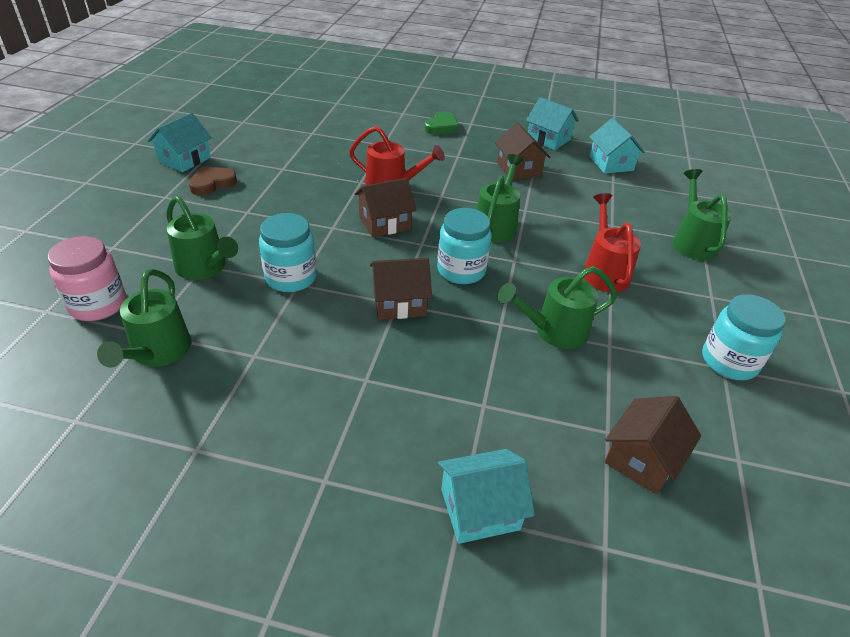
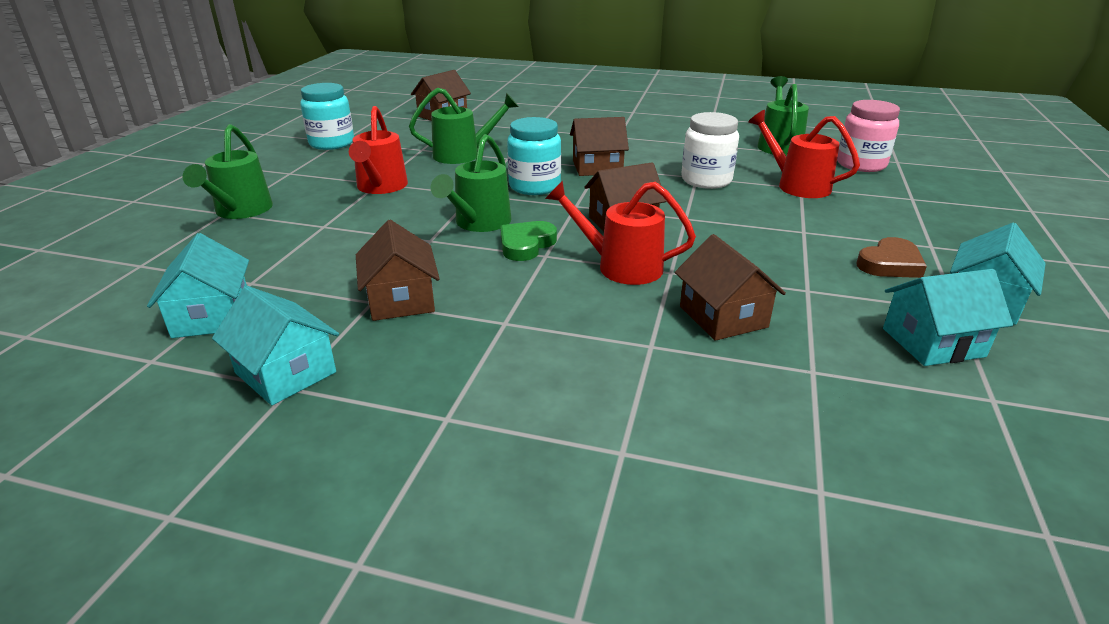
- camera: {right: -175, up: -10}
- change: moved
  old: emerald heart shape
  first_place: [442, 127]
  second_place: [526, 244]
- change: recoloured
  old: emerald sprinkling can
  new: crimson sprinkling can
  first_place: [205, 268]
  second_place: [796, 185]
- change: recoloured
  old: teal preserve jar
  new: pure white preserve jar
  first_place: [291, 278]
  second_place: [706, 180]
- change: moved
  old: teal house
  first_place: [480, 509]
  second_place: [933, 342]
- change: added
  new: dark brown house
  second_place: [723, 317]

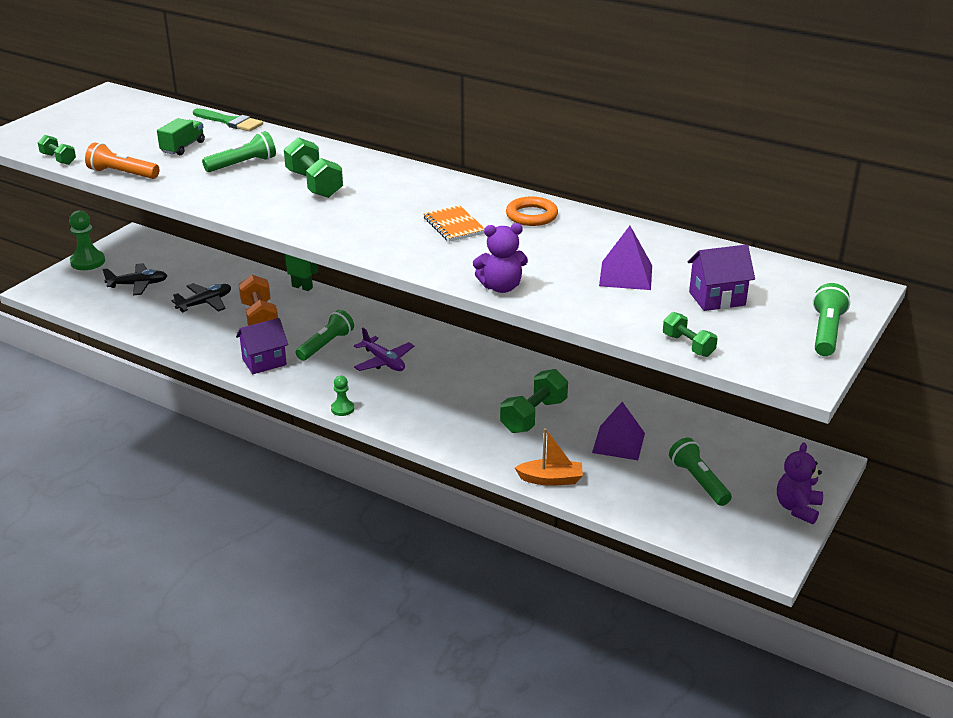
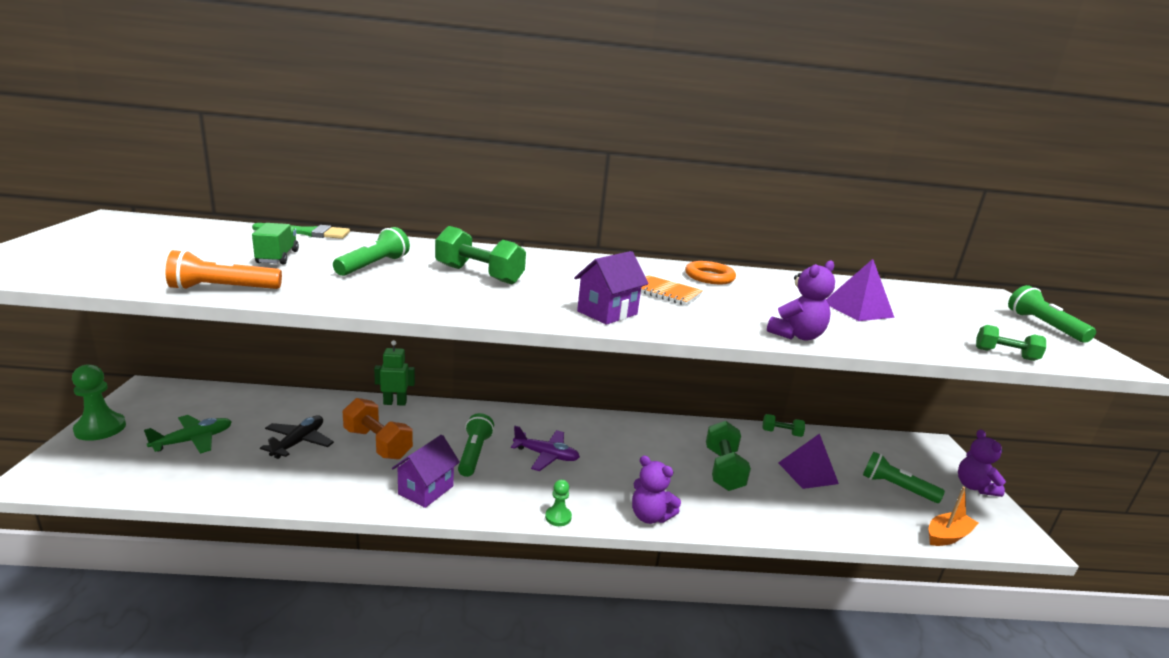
- camera: {right: -35, up: -10}
- change: moved
  old: emerald free weight
  first_place: [58, 159]
  second_place: [781, 433]
- change: moved
  old: royal purple house
  first_place: [717, 299]
  second_place: [607, 313]
- change: recoloured
  old: ebony toy plane
  new: emerald toy plane
  first_place: [138, 285]
  second_place: [193, 440]
- change: moved
  old: bright orange toy boat
  first_place: [551, 479]
  second_place: [947, 536]
- change: added
  new: royal purple teddy bear
  second_place: [650, 516]

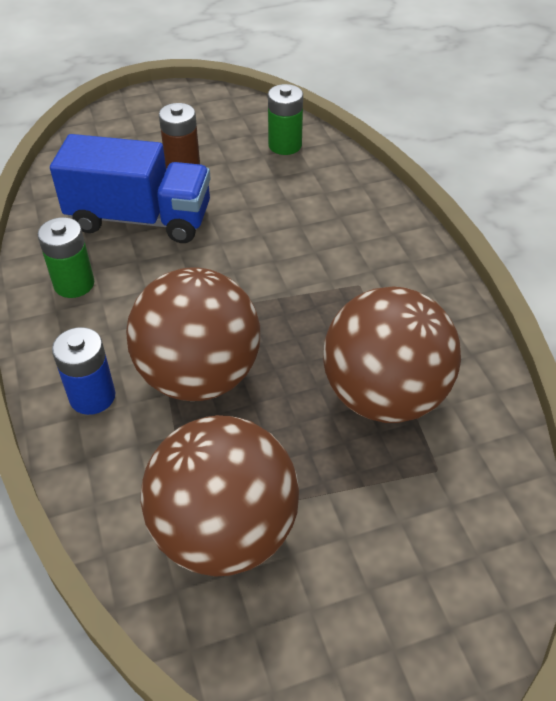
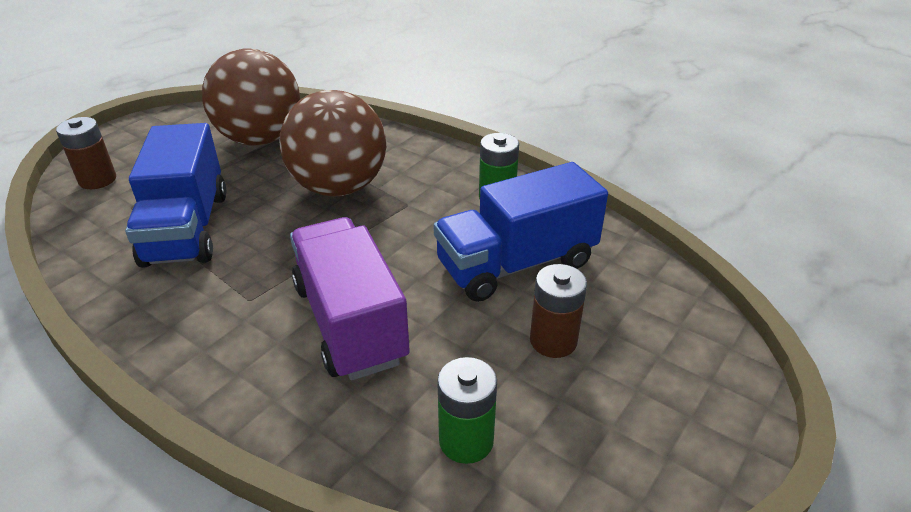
- camera: {right: 145, up: -10}
- change: replaced
  old: dark brown play ball
  new: cobalt truck
  first_place: [384, 395]
  second_place: [186, 228]
- change: removed
  old: cobalt power cell
  first_place: [92, 396]
- change: added
  new: dark brown power cell
  second_place: [97, 180]
- change: added
  new: royal purple truck
  second_place: [350, 322]

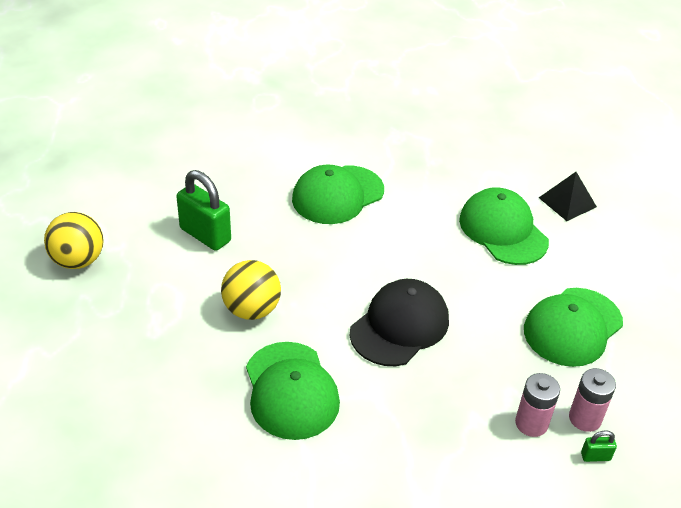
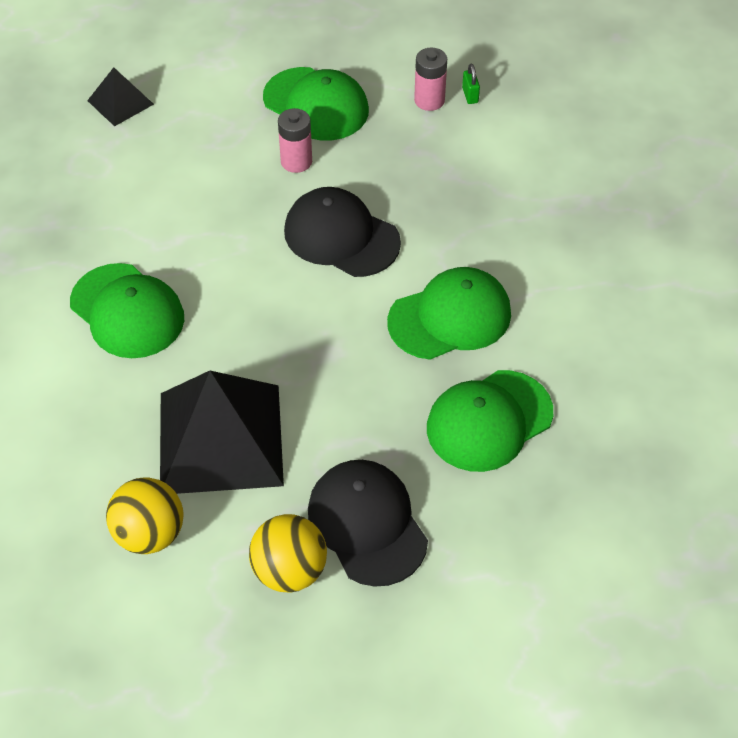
- camera: {right: -95, up: 10}
- change: replaced
  old: emerald padlock
  new: ebony pyramid shape
  first_place: [205, 235]
  second_place: [221, 438]
- change: moved
  old: emerald peaked cap
  first_place: [503, 230]
  second_place: [489, 421]
- change: moved
  old: bright yellow play ball
  first_place: [251, 310]
  second_place: [149, 534]
- change: moved
  old: pink power cell
  first_place: [531, 423]
  second_place: [296, 161]
- change: added
  new: ebony peaked cap
  second_place: [367, 524]

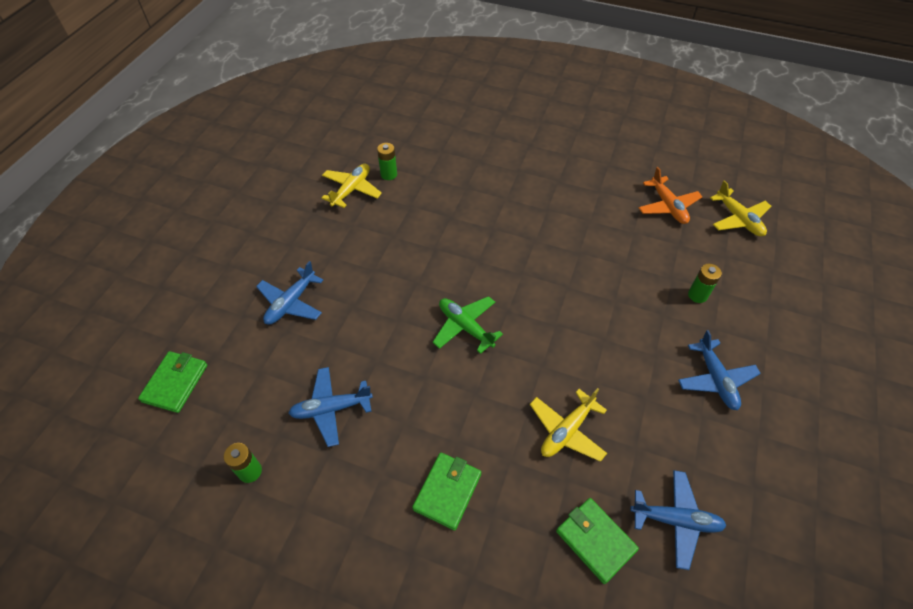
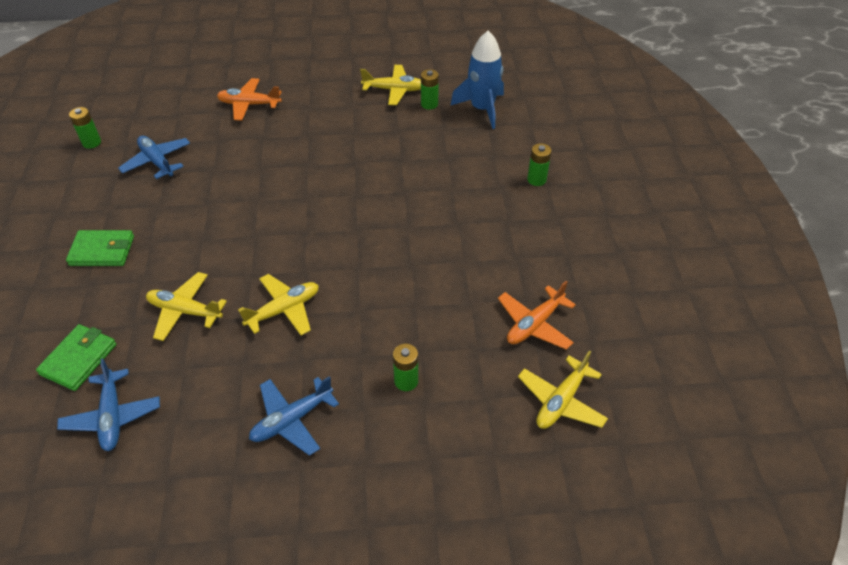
- camera: {right: 65, up: -5}
- change: recoloured
  old: cobalt toy plane
  new: bright orange toy plane
  first_place: [291, 303]
  second_place: [249, 104]
- change: removed
  old: emerald toy plane
  first_place: [465, 327]
- change: removed
  old: emerald billfold
  first_place: [175, 383]
- change: added
  new: cobalt toy rocket
  second_place: [482, 109]
- change: added
  new: emerald power cell
  second_place: [536, 179]
- change: added
  new: bright yellow toy plane
  second_place: [284, 310]

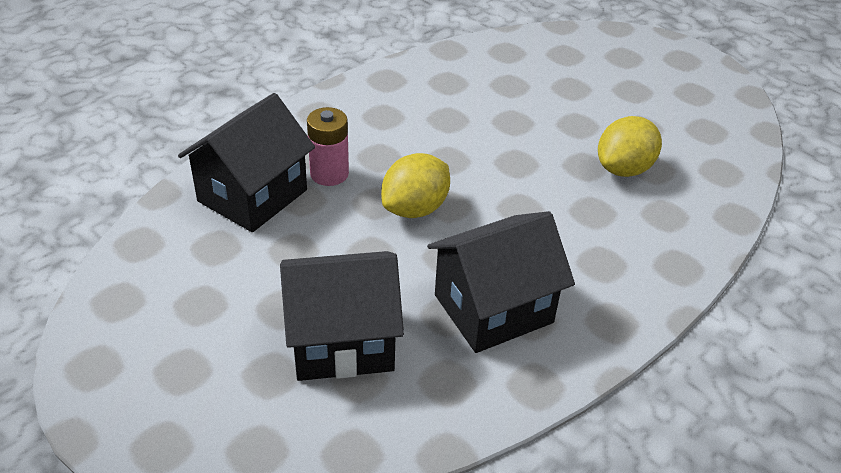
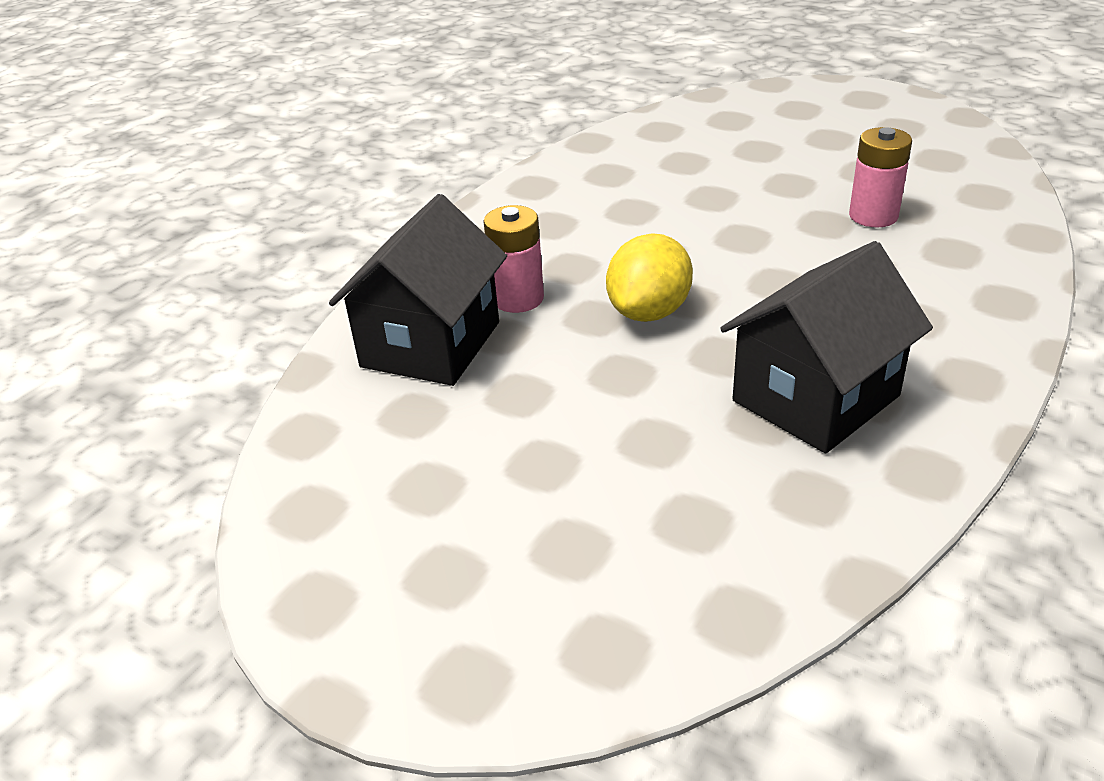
- camera: {right: -10, up: -5}
- change: replaced
  old: bright yellow citrus fruit
  new: pink power cell
  first_place: [624, 169]
  second_place: [873, 216]
- change: removed
  old: ebony house
  first_place: [342, 341]

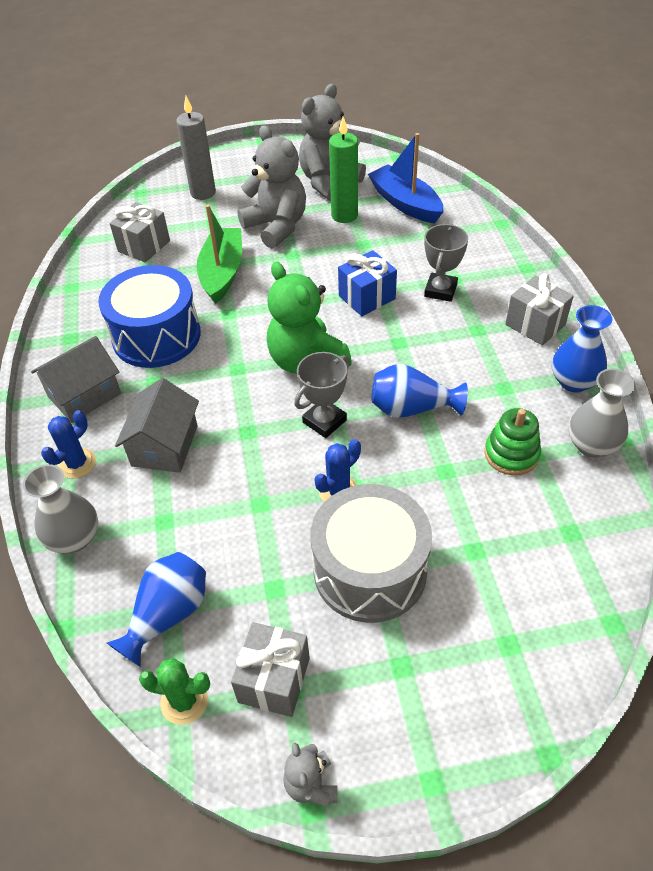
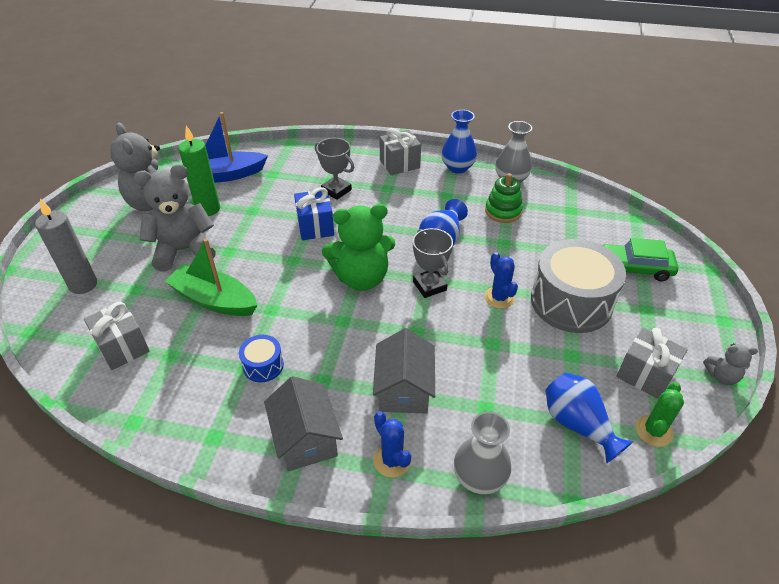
- camera: {right: -70, up: -5}
- change: resized
  old: cobalt snare drum
  first_place: [156, 336]
  second_place: [263, 365]
  factor: 0.46
- change: turned
  old: gray house
  first_place: [165, 445]
  second_place: [404, 389]
  degrees: 60
- change: added
  new: emerald automobile
  second_place: [634, 268]

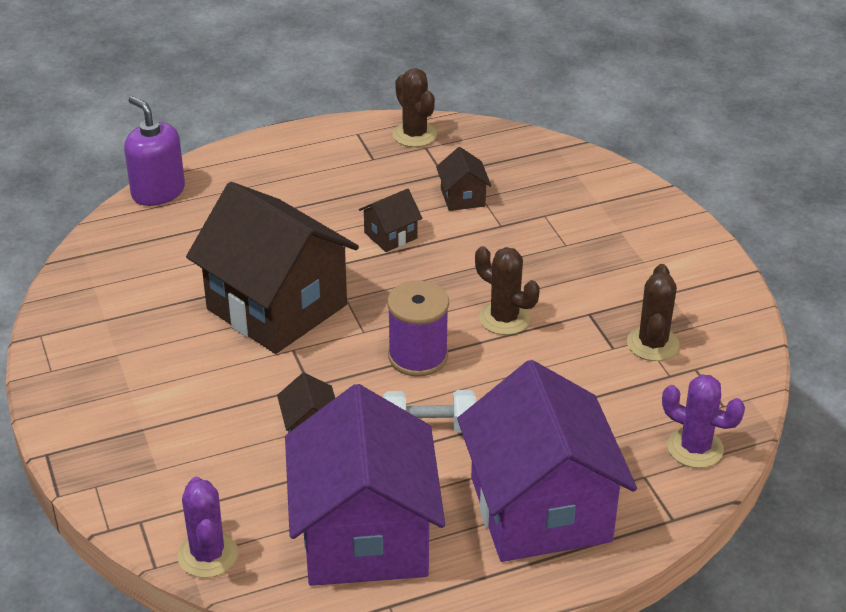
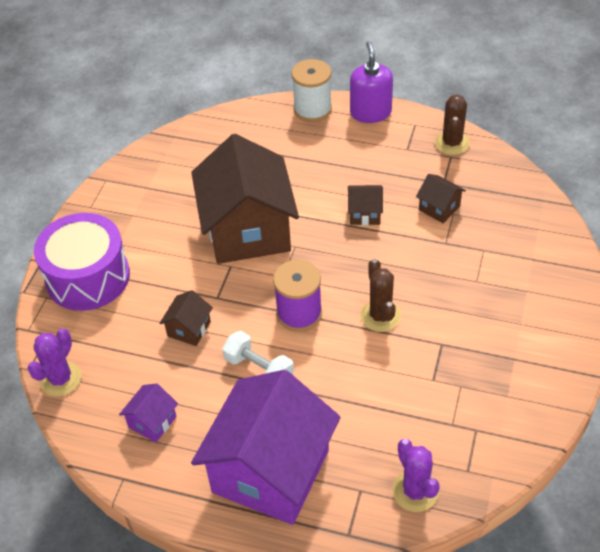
- camera: {right: 40, up: 10}
- change: moved
  old: royal purple soap pump
  first_place: [158, 192]
  second_place: [370, 112]
- change: turned
  old: dark brown house
  first_place: [462, 197]
  second_place: [439, 208]
  degrees: -75
- change: removed
  old: dark brown cactus
  first_place: [652, 344]
- change: resized
  old: royal purple house
  first_place: [364, 536]
  second_place: [152, 422]
  factor: 0.41
- change: added
  new: pure white reel of thread
  second_place: [312, 109]
- change: added
  new: royal purple snare drum
  second_place: [88, 277]

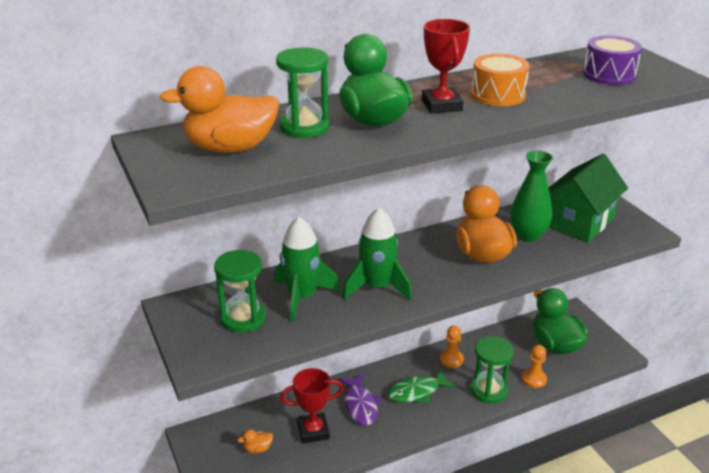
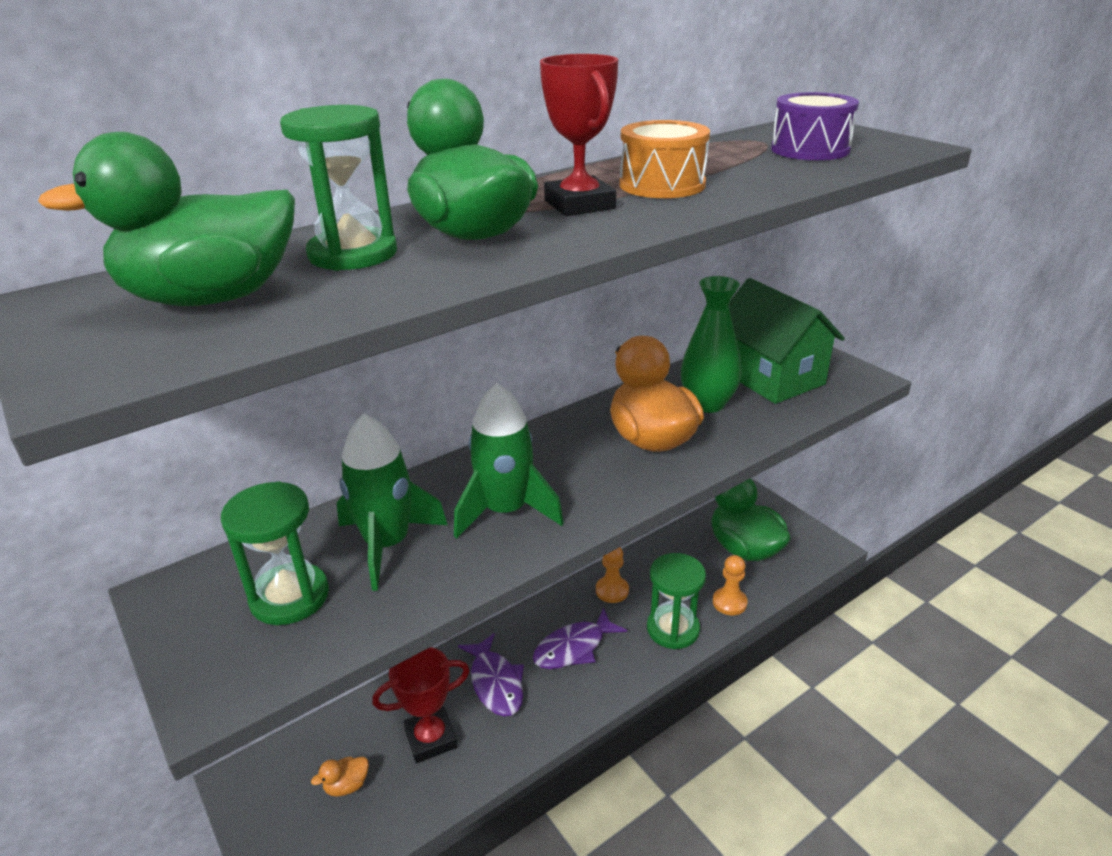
- camera: {right: -10, up: 0}
- change: recoloured
  old: bright orange duck
  new: emerald duck
  first_place: [230, 148]
  second_place: [212, 298]
- change: turned
  old: emerald house
  first_place: [579, 221]
  second_place: [770, 376]
  degrees: -60
- change: recoloured
  old: emerald toy fish
  new: royal purple toy fish
  first_place: [417, 392]
  second_place: [574, 648]

